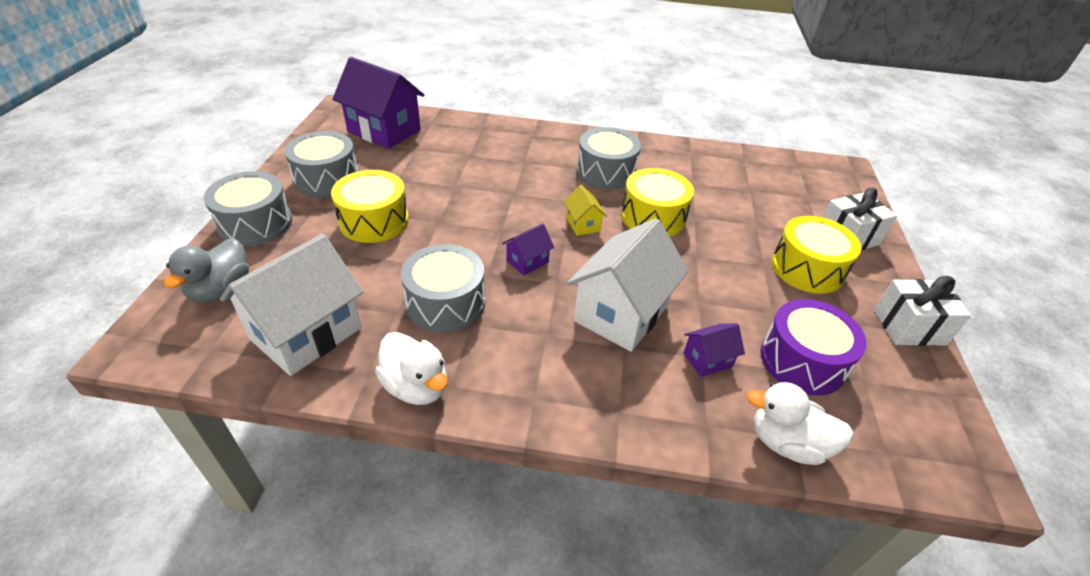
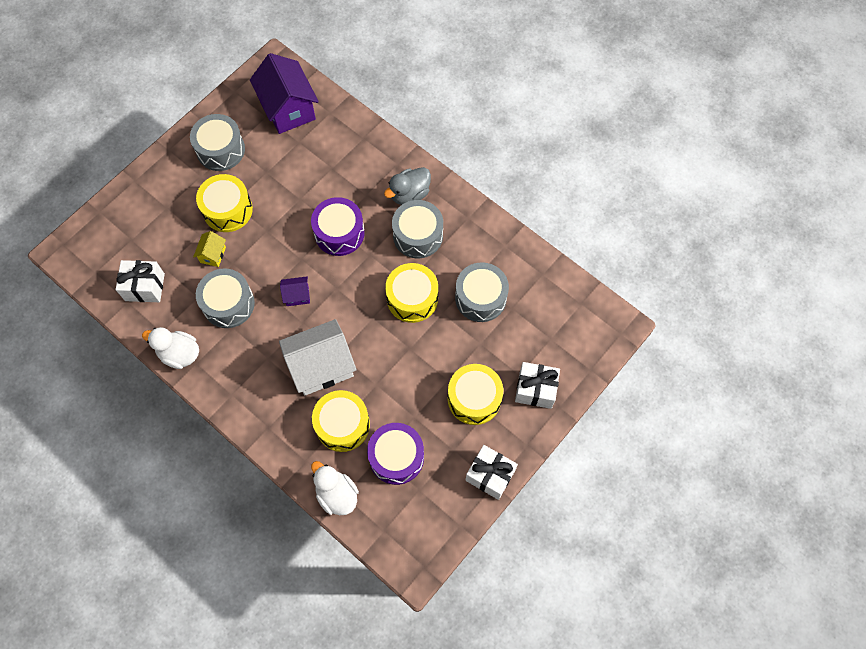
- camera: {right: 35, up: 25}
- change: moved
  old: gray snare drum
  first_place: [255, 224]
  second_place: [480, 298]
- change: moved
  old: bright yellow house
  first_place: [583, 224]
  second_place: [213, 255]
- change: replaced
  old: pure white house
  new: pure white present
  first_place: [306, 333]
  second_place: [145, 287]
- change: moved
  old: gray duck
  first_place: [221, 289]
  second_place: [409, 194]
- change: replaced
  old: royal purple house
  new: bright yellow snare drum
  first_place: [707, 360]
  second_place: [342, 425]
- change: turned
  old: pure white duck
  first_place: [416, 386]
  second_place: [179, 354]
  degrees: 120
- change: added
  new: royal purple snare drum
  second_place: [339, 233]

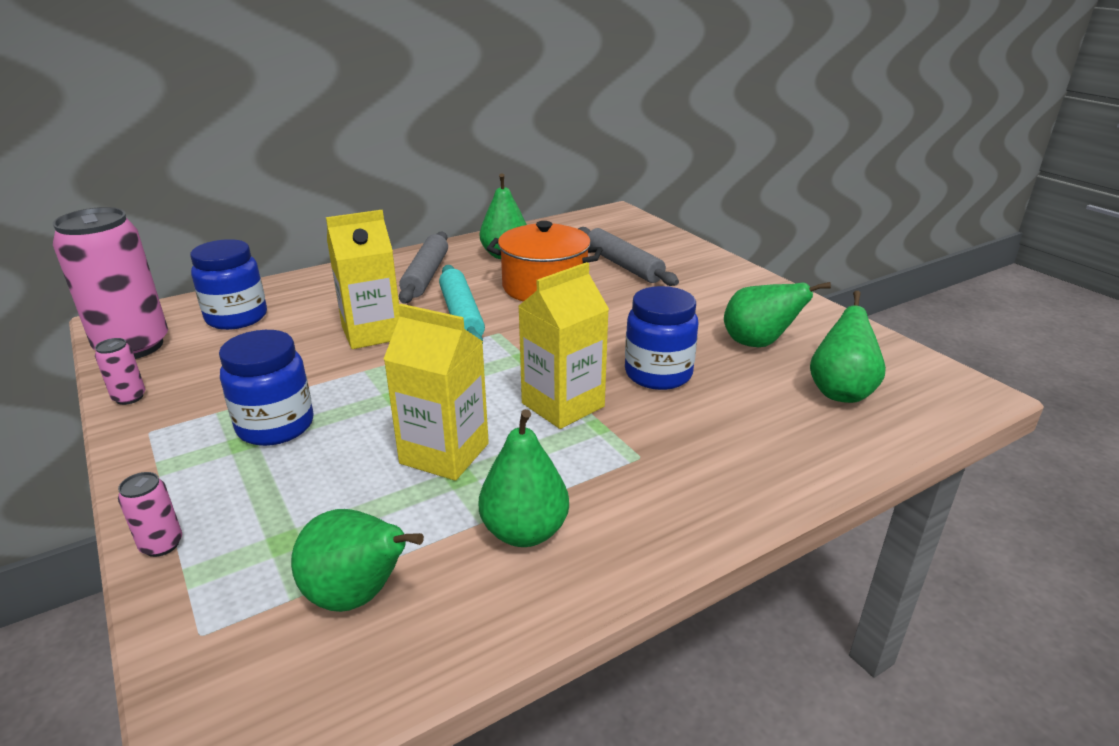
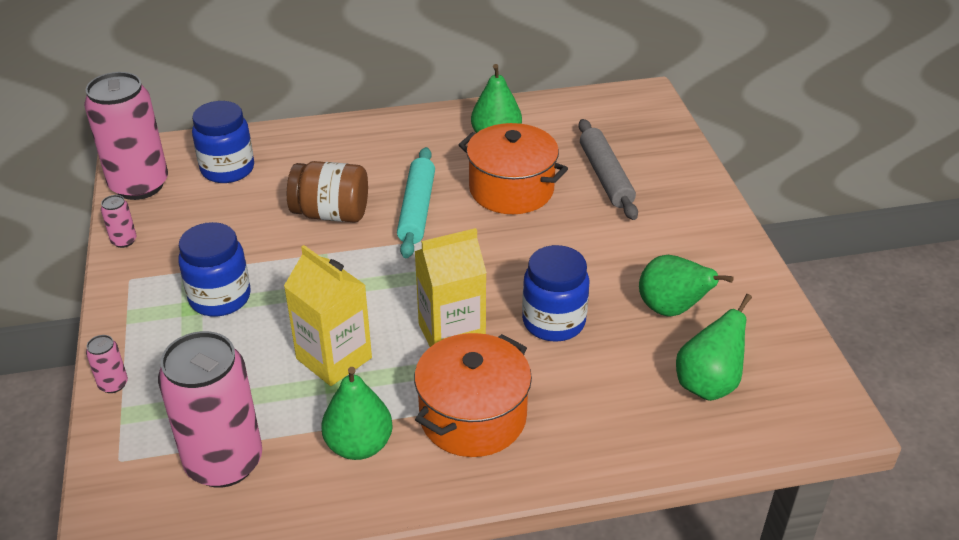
- camera: {right: 20, up: 10}
- change: replaced
  old: bright yellow milk carton
  new: dark brown preserve jar
  first_place: [372, 333]
  second_place: [331, 214]
- change: removed
  old: gray dough roller
  first_place: [426, 275]
- change: replaced
  old: emerald pear
  new: pink soda can
  first_place: [358, 596]
  second_place: [224, 462]
- change: added
  new: bright orange pot
  second_place: [473, 417]

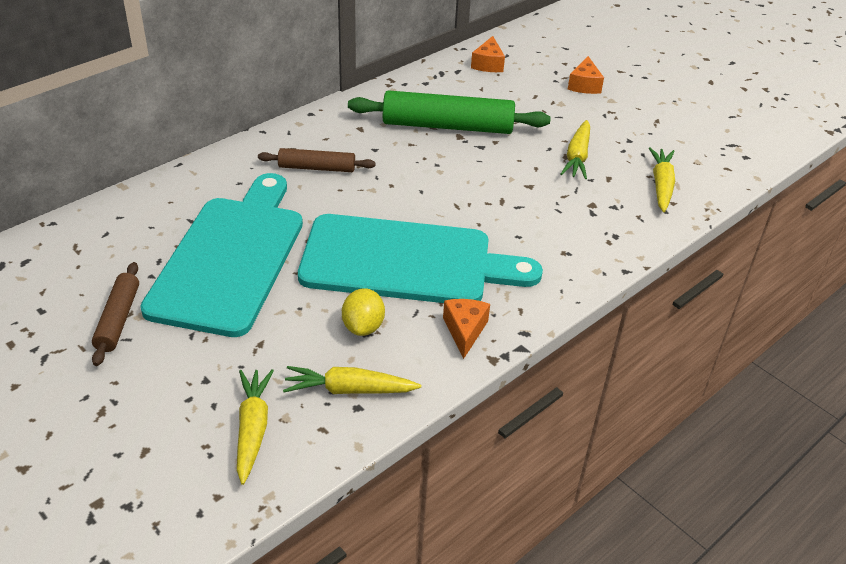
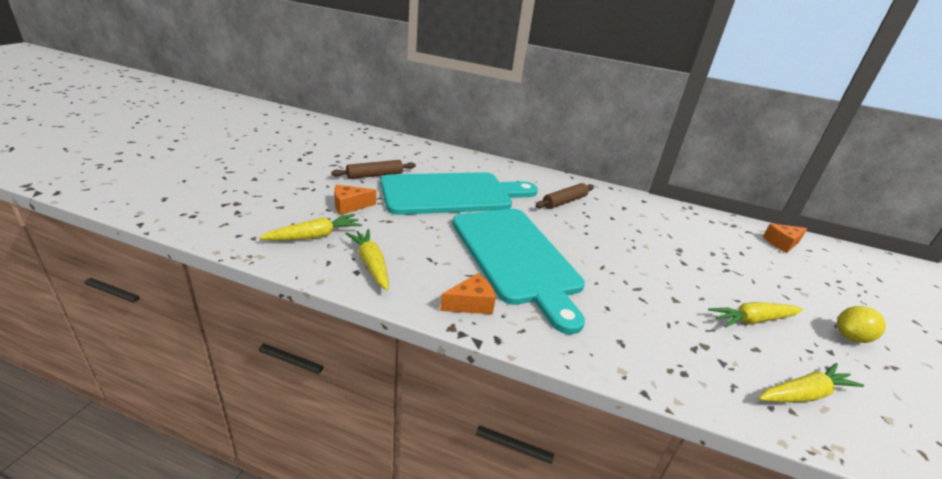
- camera: {right: 60, up: -10}
- change: moved
  old: bright orange cheese
  first_place: [584, 85]
  second_place: [349, 206]
- change: removed
  old: emerald dough roller
  first_place: [447, 126]
- change: turned
  old: dark brown dough roller
  first_place: [317, 168]
  second_place: [564, 201]
  degrees: 75
- change: moved
  old: bright yellow citrus fruit
  first_place: [363, 327]
  second_place: [851, 337]

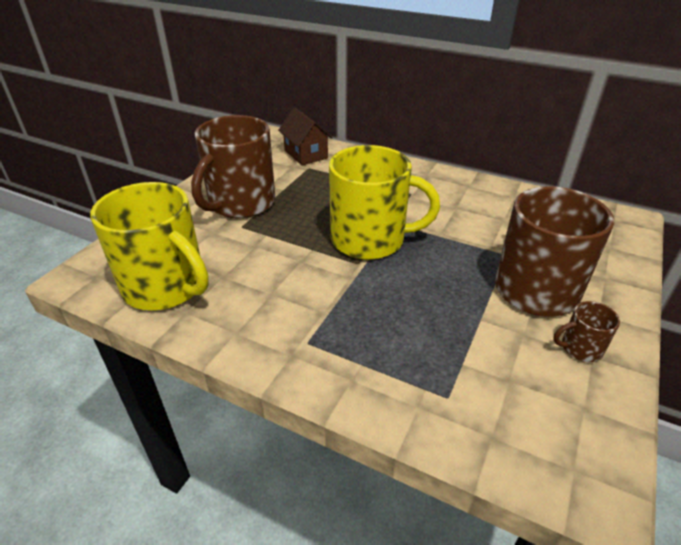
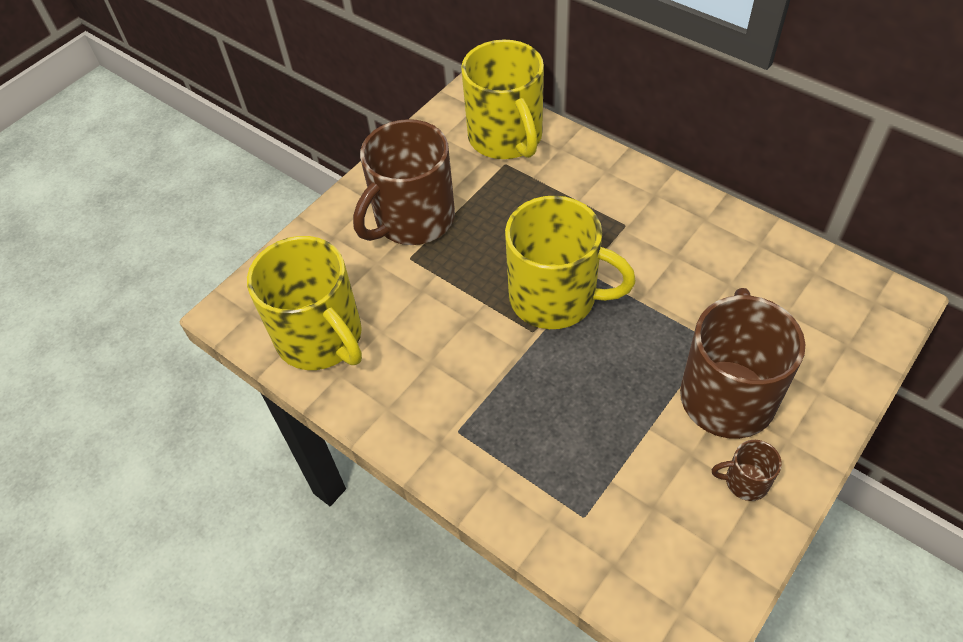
- camera: {right: 15, up: 15}
- change: replaced
  old: dark brown house
  new: bright yellow tea mug
  first_place: [306, 154]
  second_place: [506, 137]

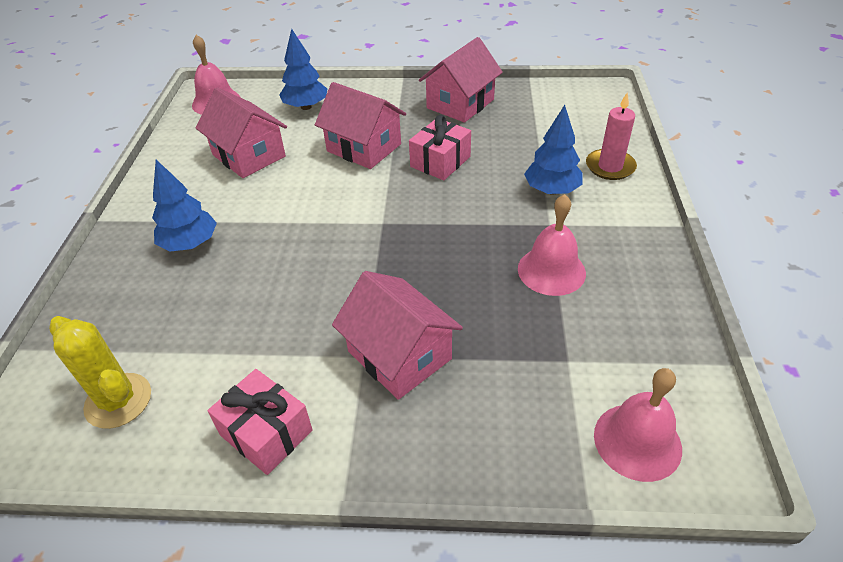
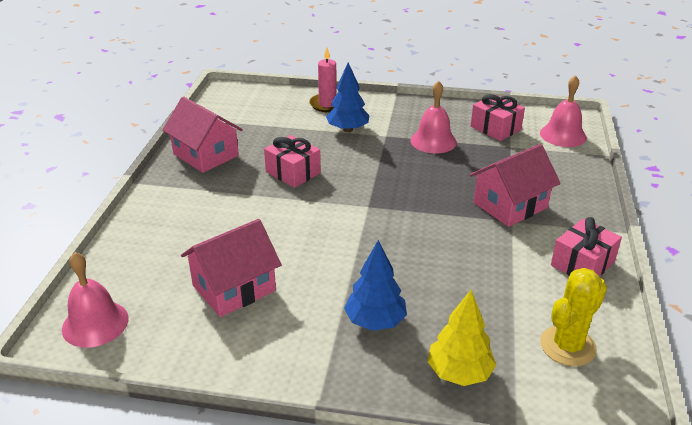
- camera: {right: -85, up: -10}
- change: removed
  old: cobalt fir tree
  first_place: [306, 107]
- change: removed
  old: pink house
  first_place: [364, 148]
- change: added
  new: pink present
  second_place: [495, 128]
- change: added
  new: bright yellow fir tree
  second_place: [459, 373]

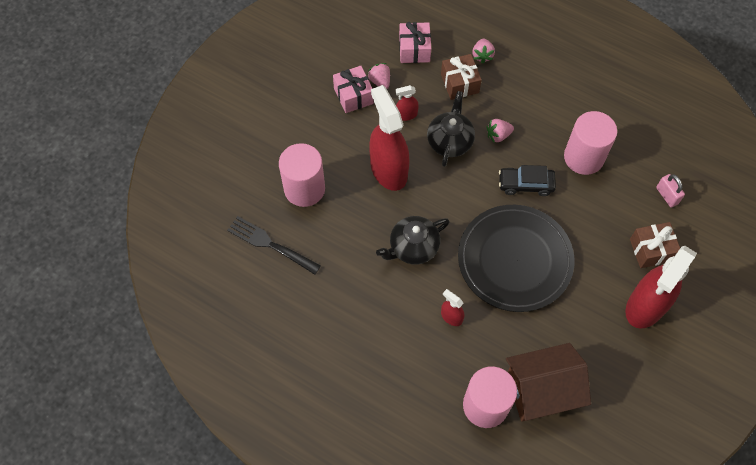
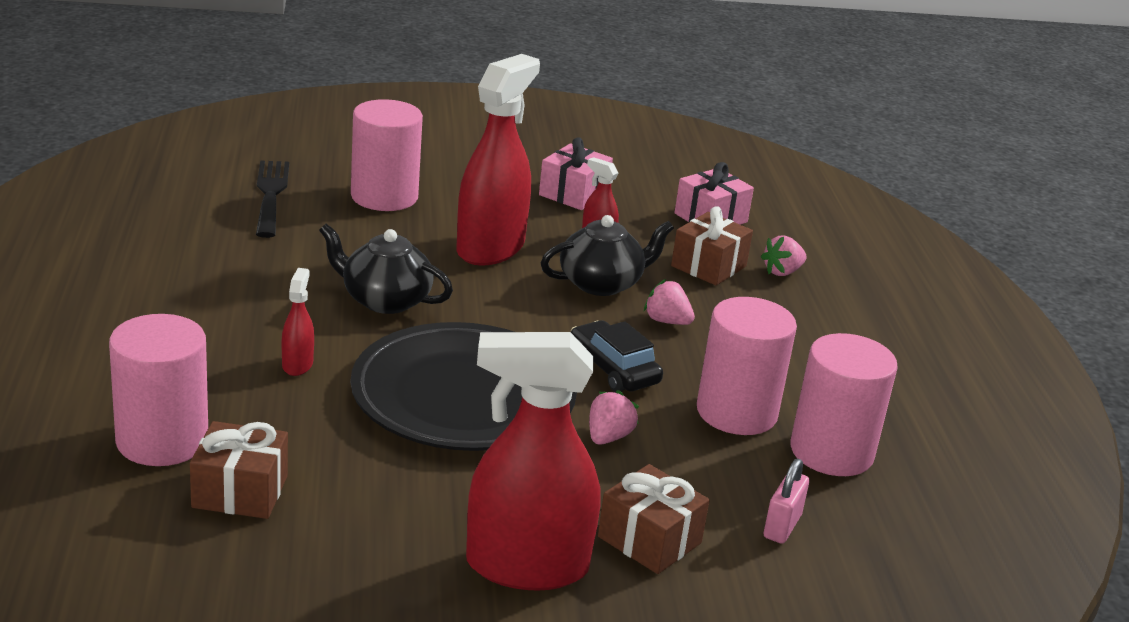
- camera: {right: 50, up: -35}
- change: moved
  old: pink toy strawberry
  first_place: [380, 81]
  second_place: [608, 437]
- change: replaced
  old: dark brown house
  new: dark brown present
  first_place: [541, 390]
  second_place: [240, 492]
- change: added
  new: pink cylinder
  second_place: [831, 452]

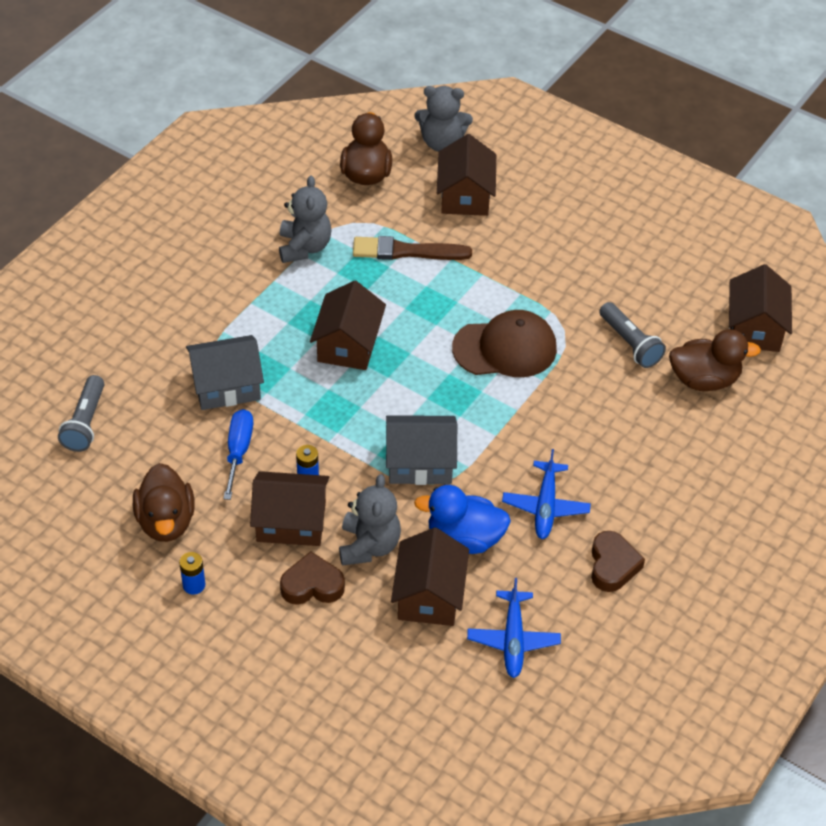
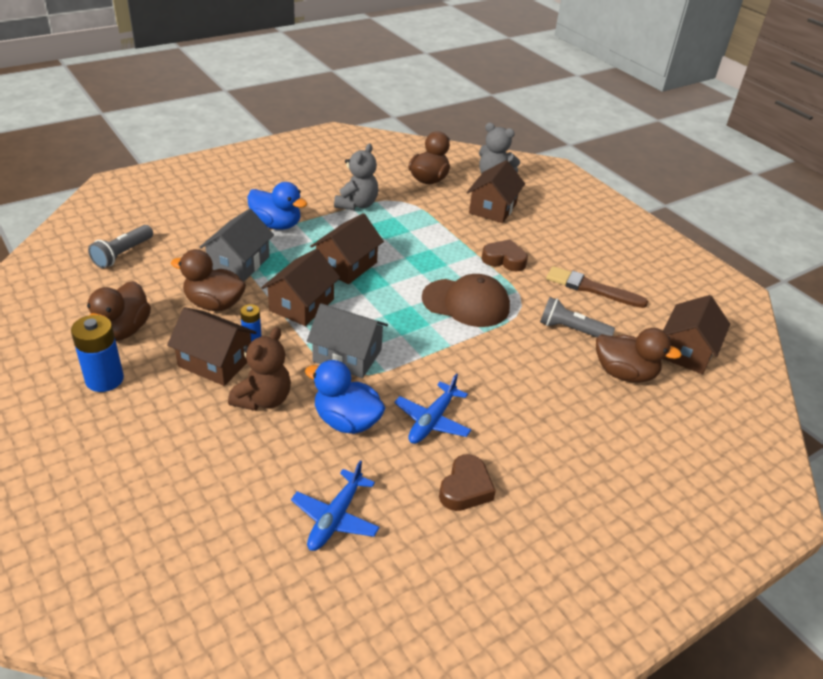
- camera: {right: 20, up: -10}
- change: moved
  old: dark brown paint brush
  first_place: [406, 251]
  second_place: [591, 288]
- change: turned
  old: gray flashlight
  first_place: [630, 343]
  second_place: [571, 330]
  degrees: 120
- change: turned
  old: gray house
  first_place: [226, 386]
  second_place: [239, 263]
  degrees: -75
- change: replaced
  old: cobalt screwdriver
  new: dark brown duck
  first_place: [238, 451]
  second_place: [214, 304]
- change: recoloured
  old: gray teddy bear
  new: dark brown teddy bear
  first_place: [369, 546]
  second_place: [263, 399]
- change: moved
  old: dark brown house
  first_place: [429, 595]
  second_place: [301, 305]
- change: moved
  old: dark brown heart shape
  first_place: [312, 585]
  second_place: [504, 260]
- change: resized
  old: cobalt power cell
  first_place: [194, 585]
  second_place: [104, 379]
  factor: 1.82
- change: added
  new: cobalt duck
  second_place: [276, 225]

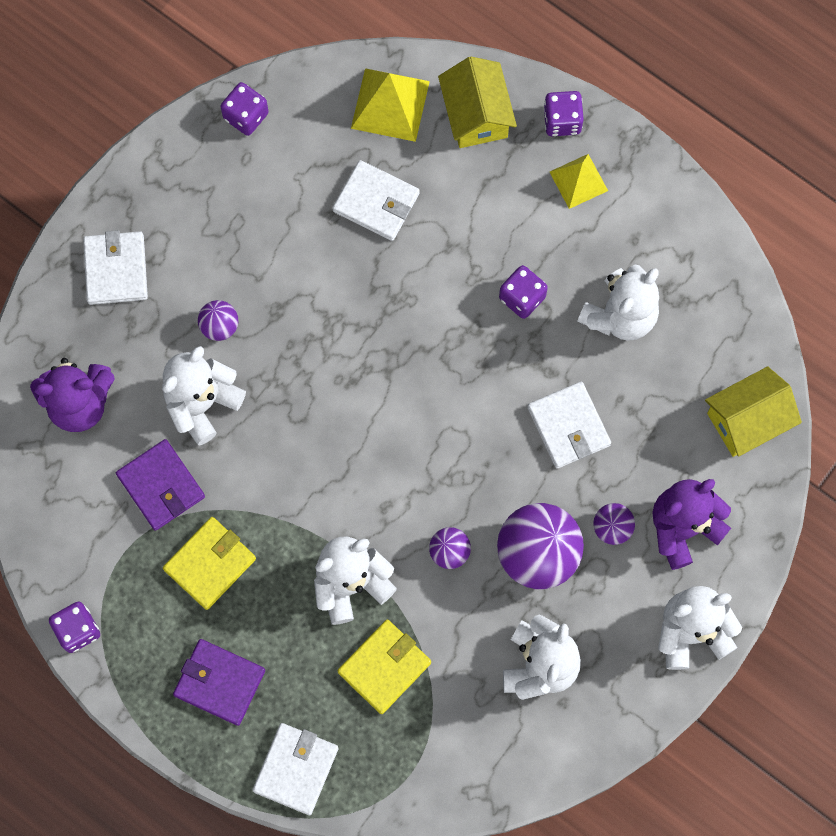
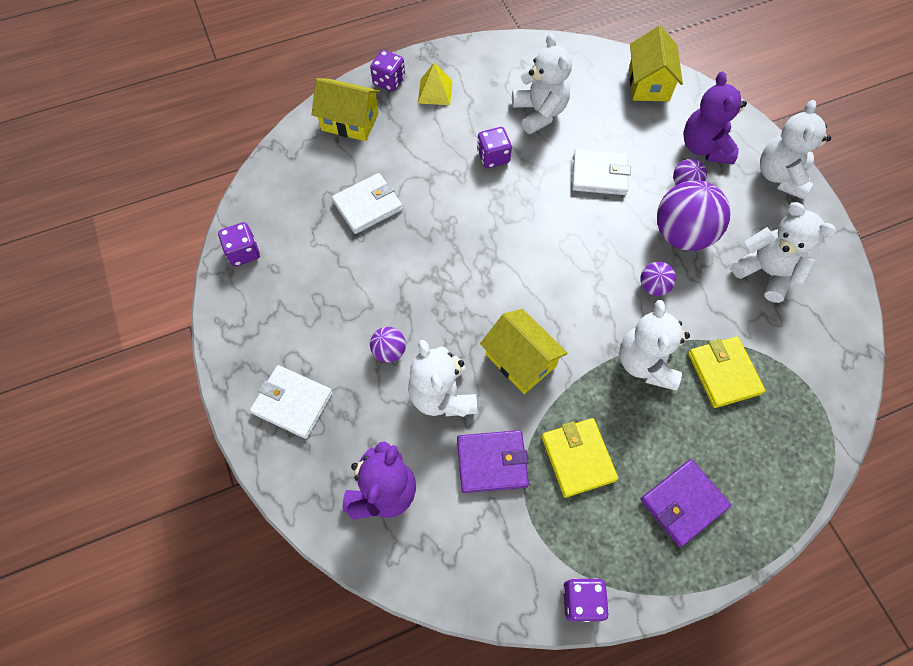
- camera: {right: -60, up: -10}
- change: removed
  old: bright yellow pyramid shape
  first_place: [390, 104]
- change: removed
  old: pure white billfold
  first_place: [296, 769]
- change: added
  new: bright yellow house
  second_place: [520, 360]

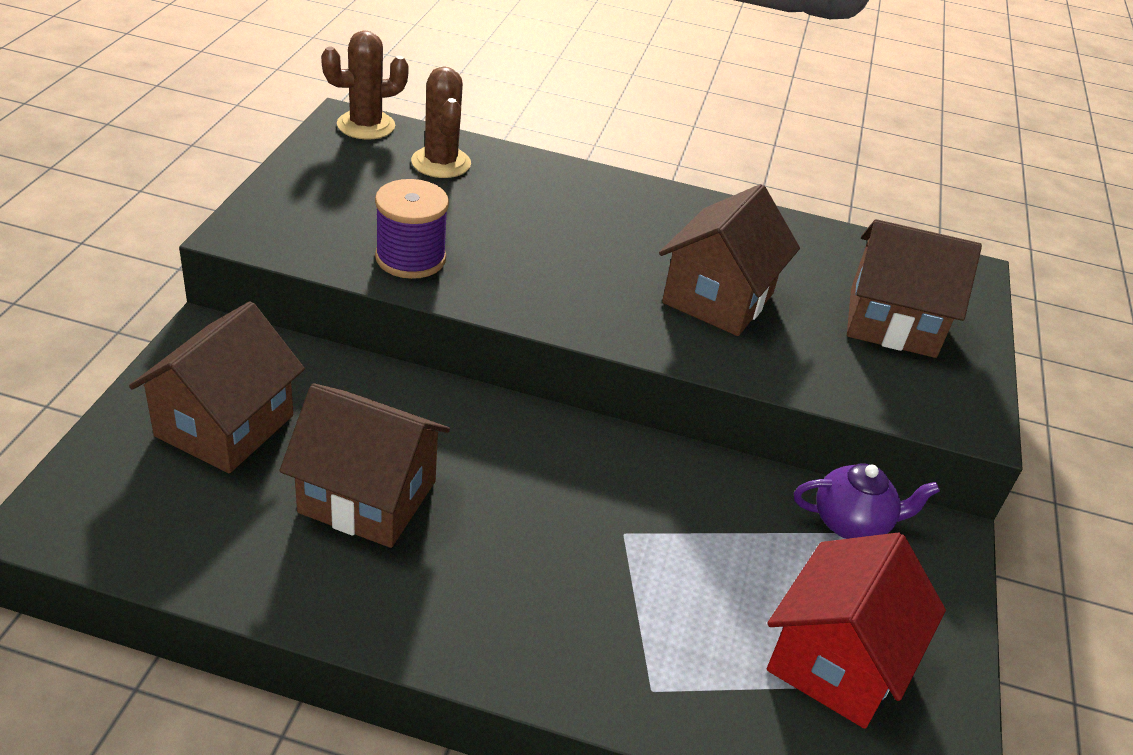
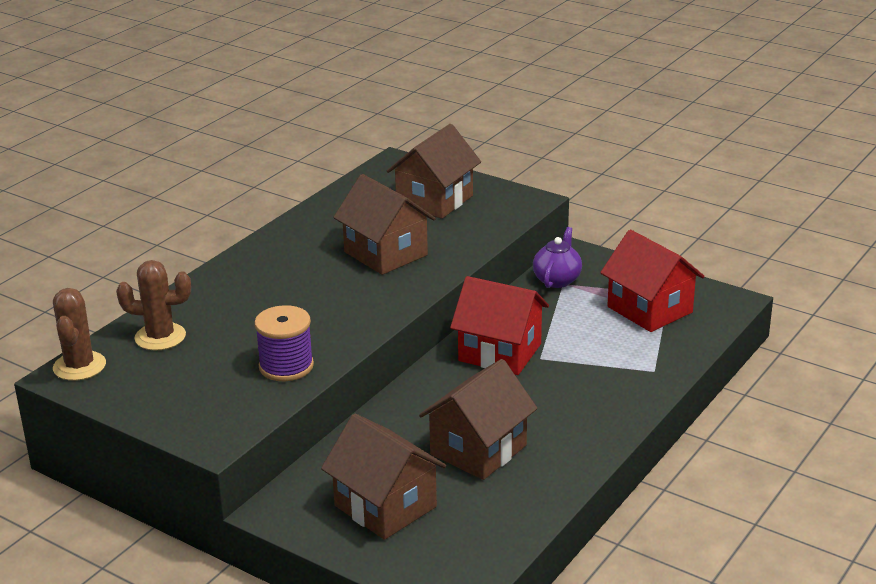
- camera: {right: -65, up: -10}
- change: added
  new: crimson house
  second_place: [499, 352]

